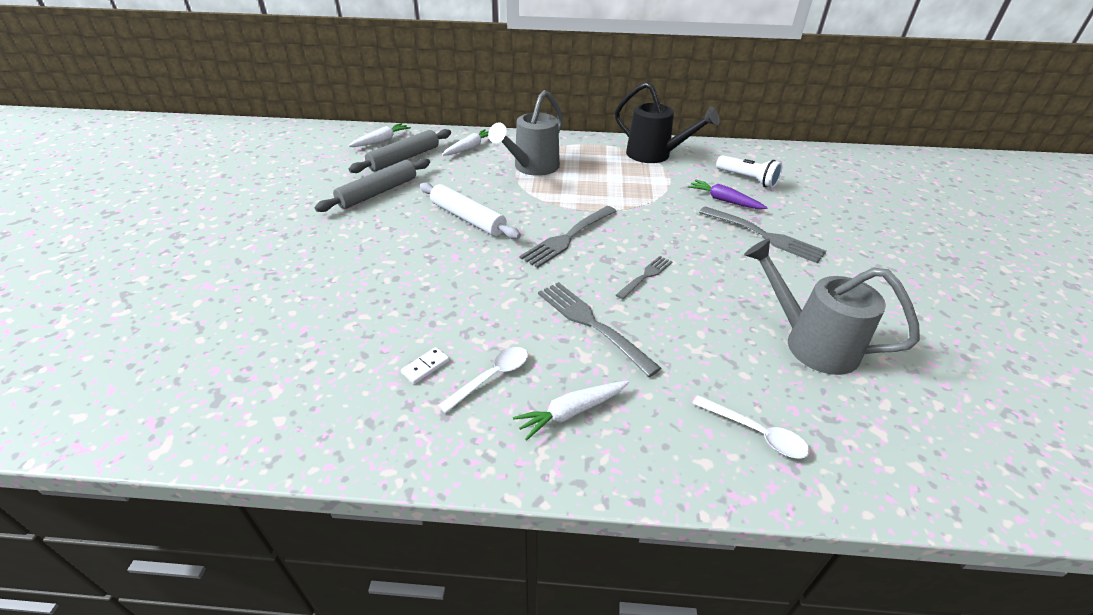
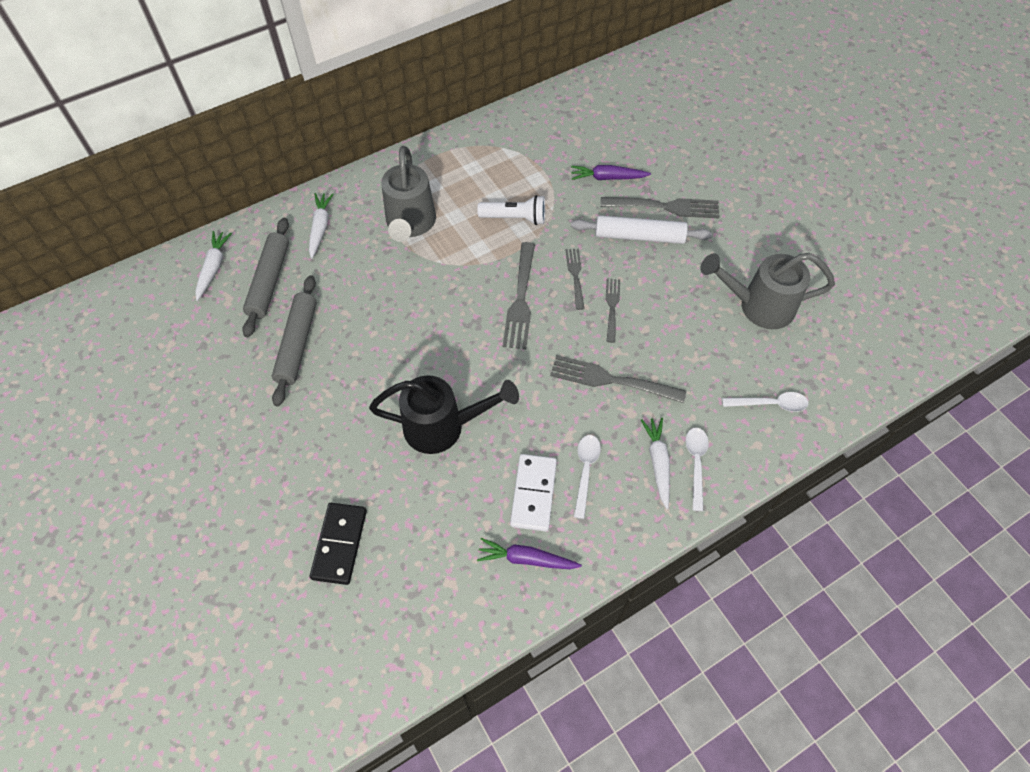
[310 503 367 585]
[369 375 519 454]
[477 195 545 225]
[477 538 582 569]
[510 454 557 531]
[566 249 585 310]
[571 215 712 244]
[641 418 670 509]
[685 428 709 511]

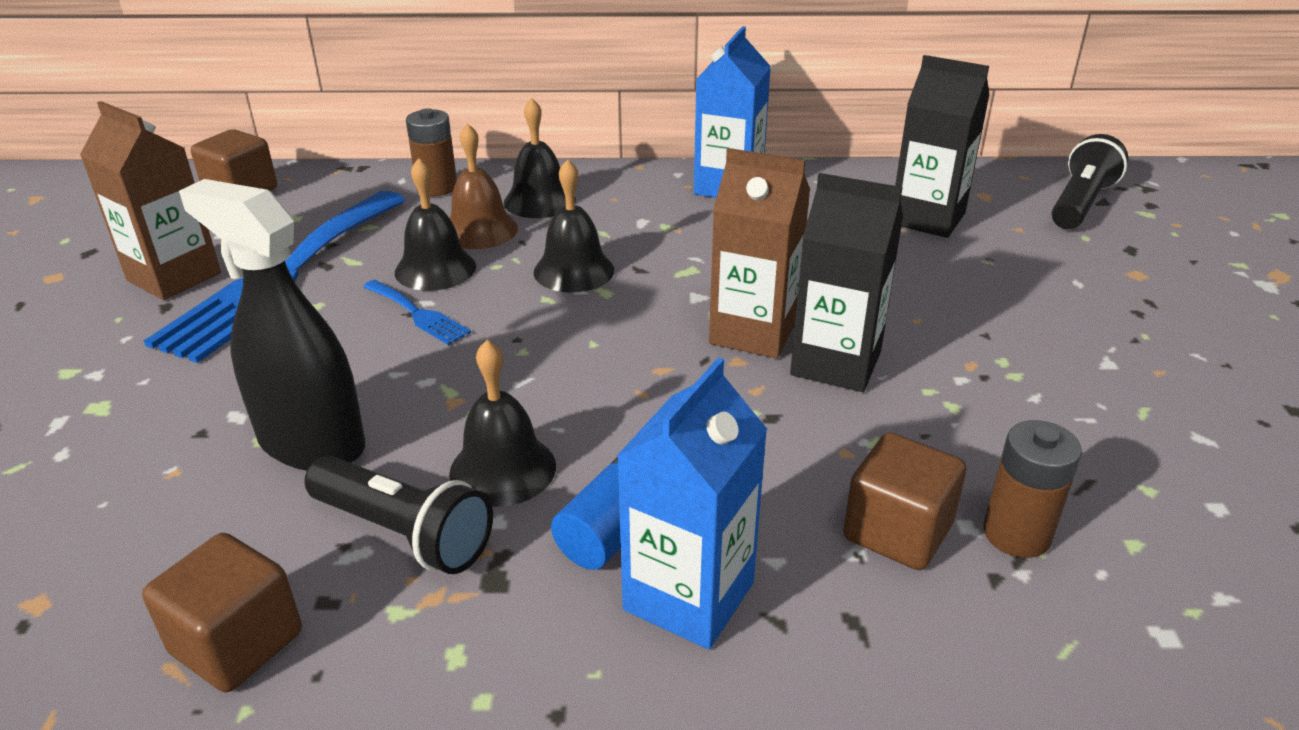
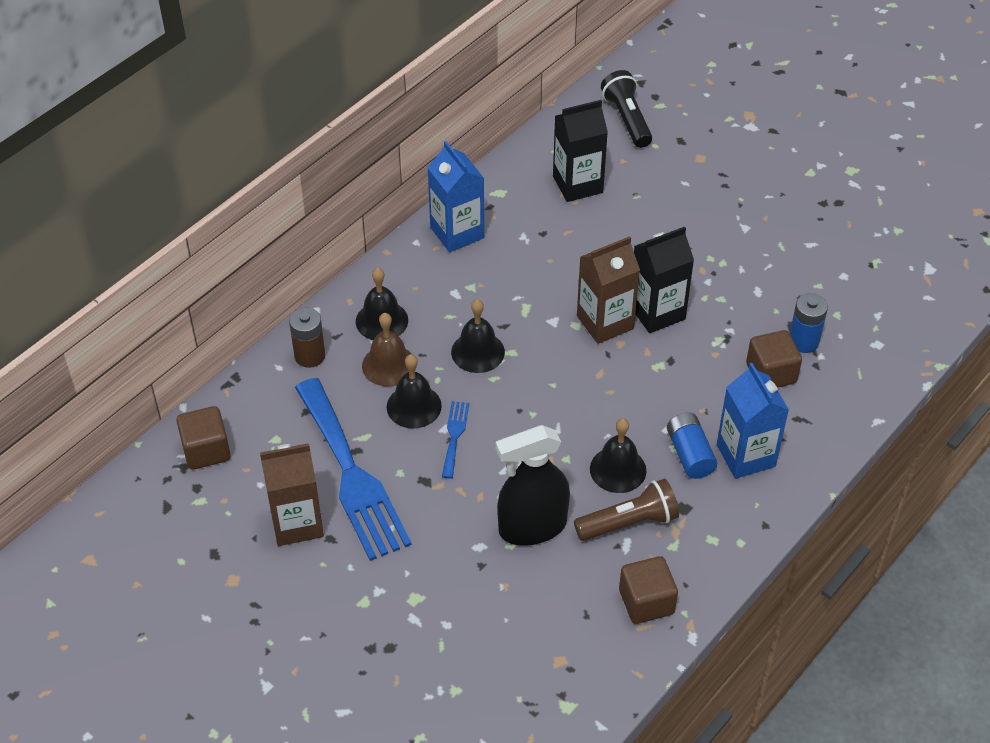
[442 401 469 478]
[574 479 679 541]
[790 293 828 353]

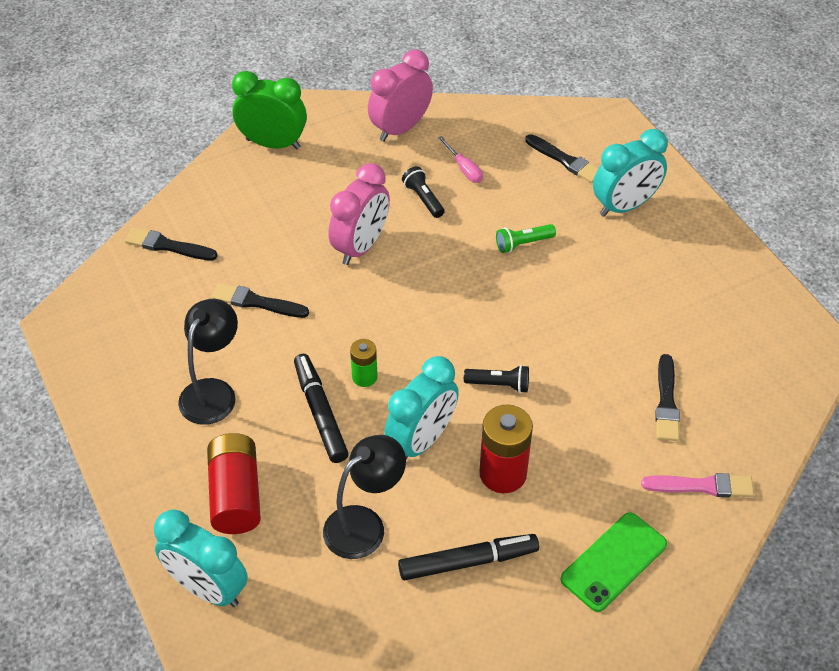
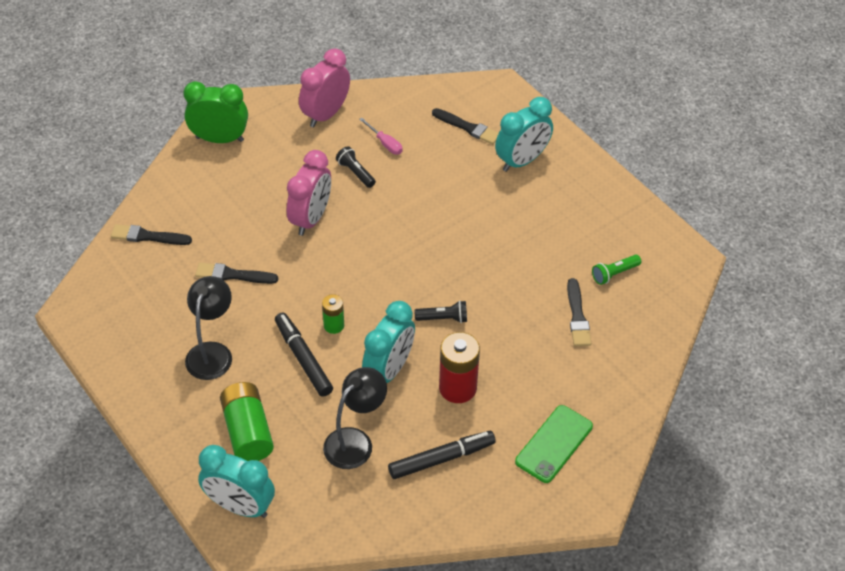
[220 382 274 461]
[592 254 641 285]
[641 473 754 497] (first image)

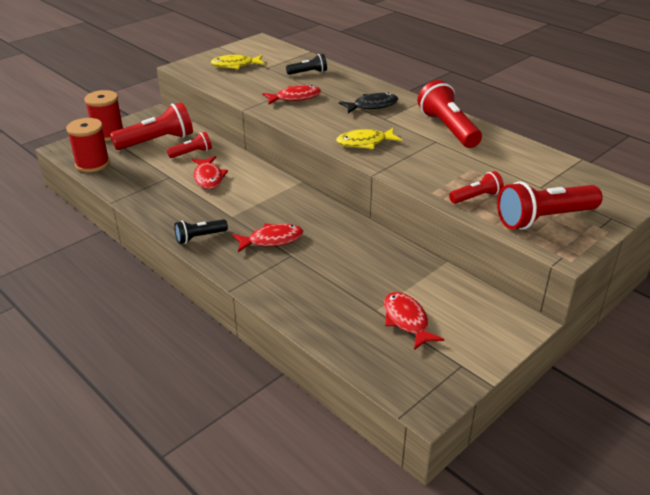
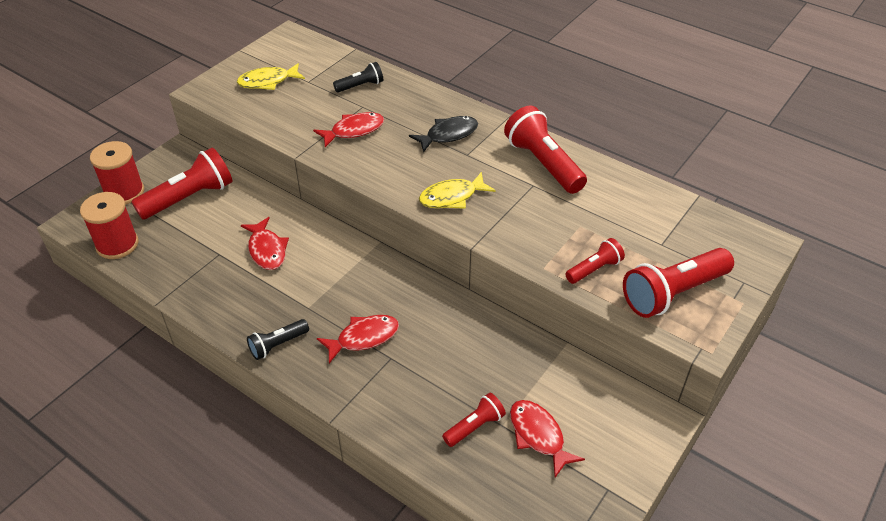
[442 393 506 447]

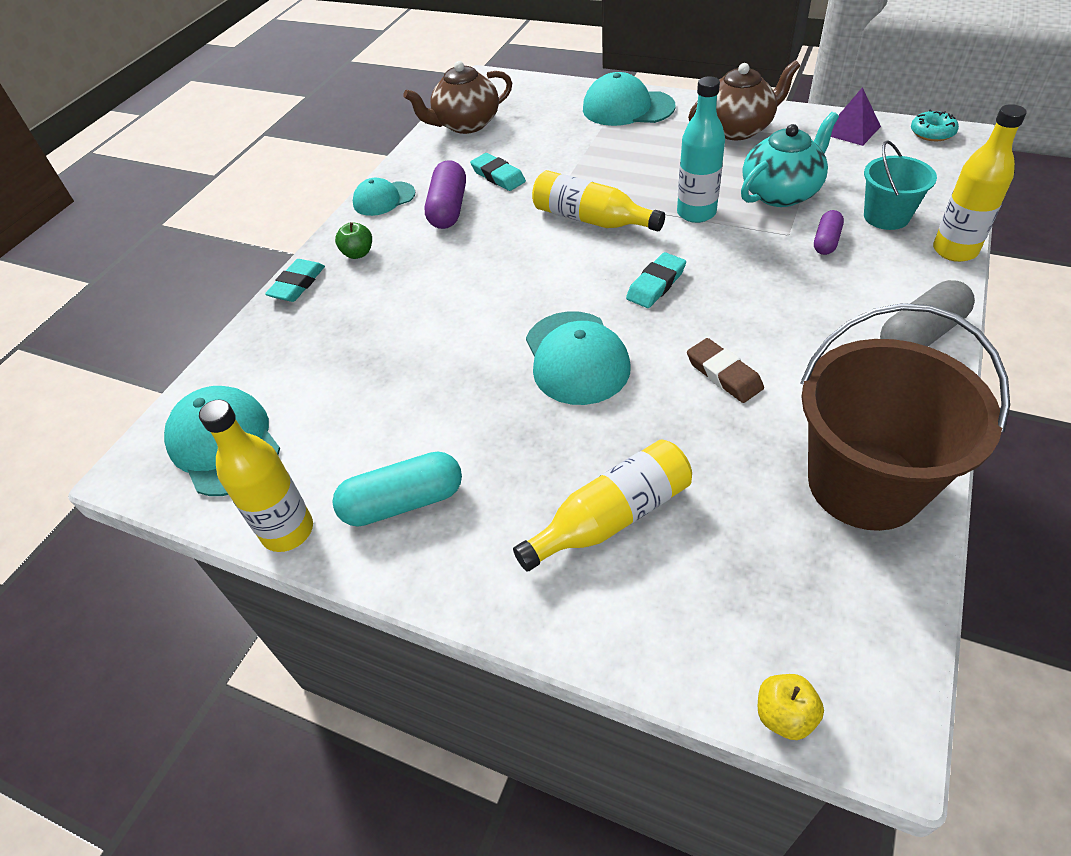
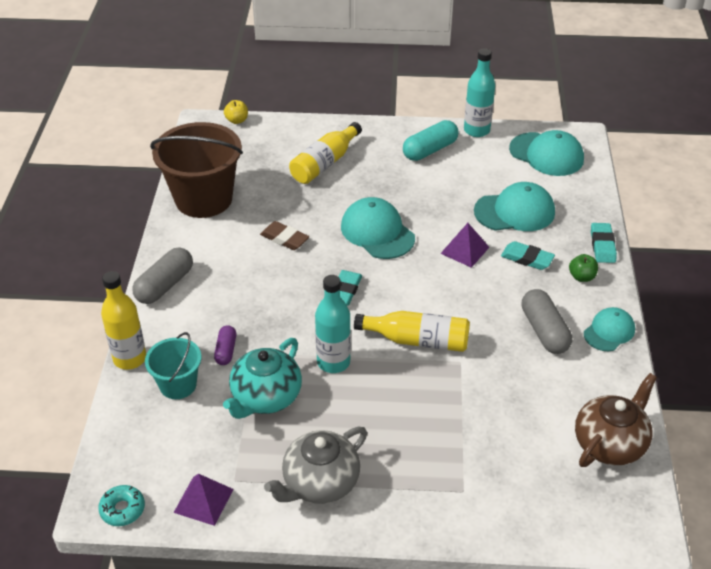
[264 427 367 504]
[440 223 489 268]
[464 48 495 137]
[474 182 555 231]
[501 241 555 270]
[522 289 572 354]

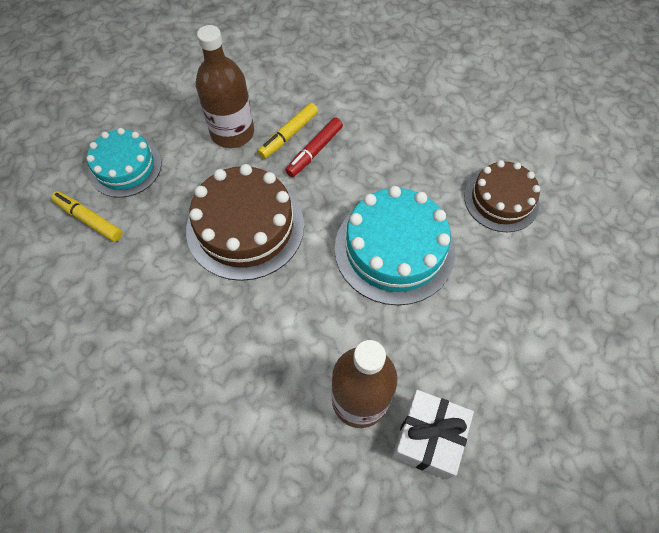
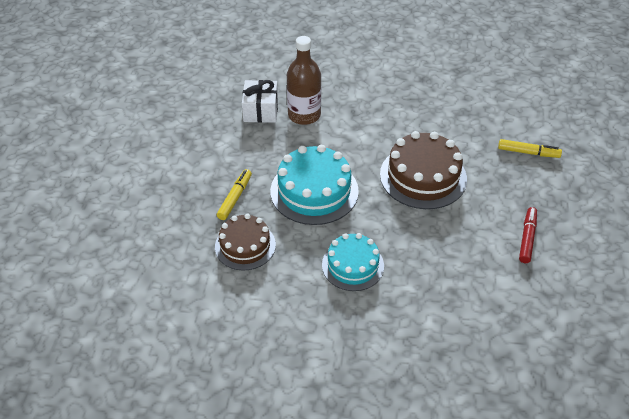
[217 169 252 220]
[322 233 384 291]
[519 207 537 263]
[196 25 254 148] (first image)

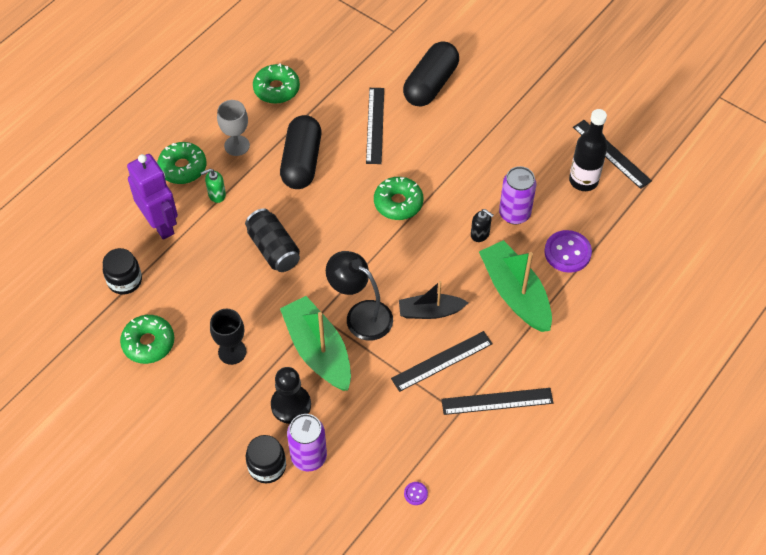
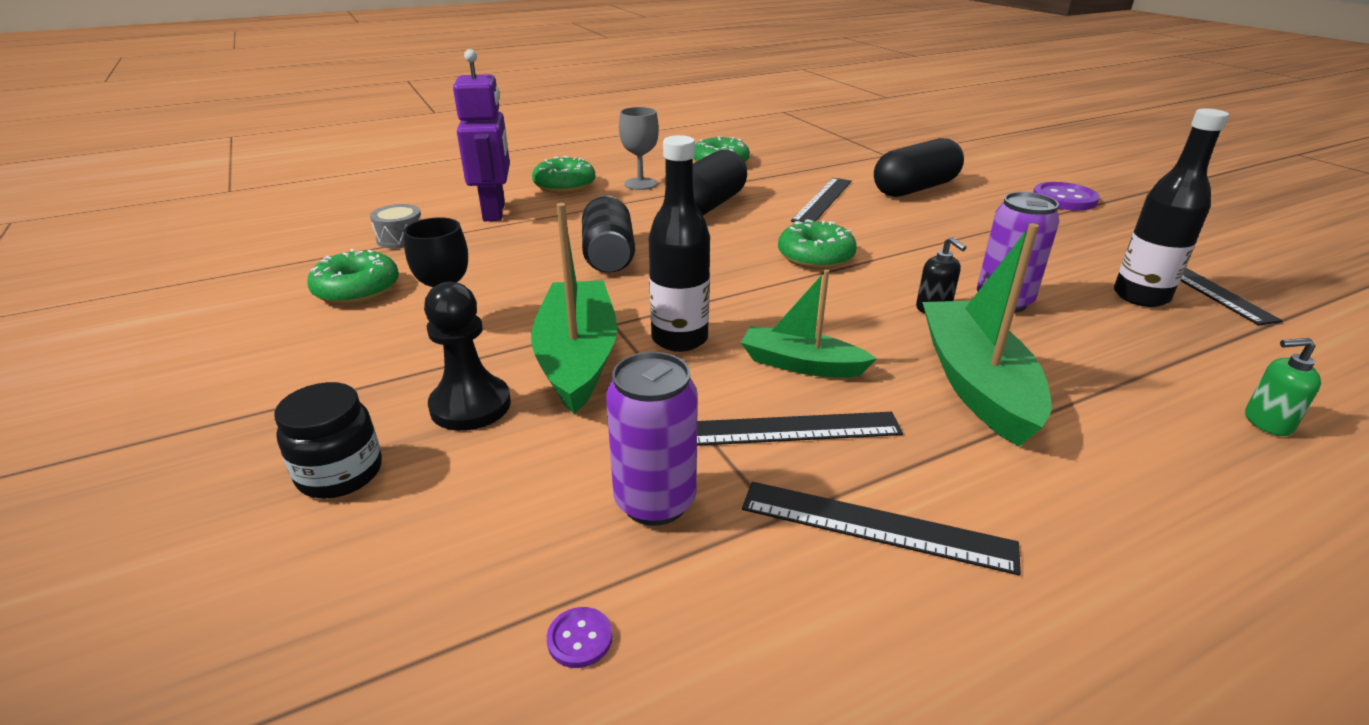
[370 204 421 249]
[606 352 698 526]
[649 135 710 352]
[741 270 877 378]
[1033 182 1100 211]
[1245 338 1321 436]

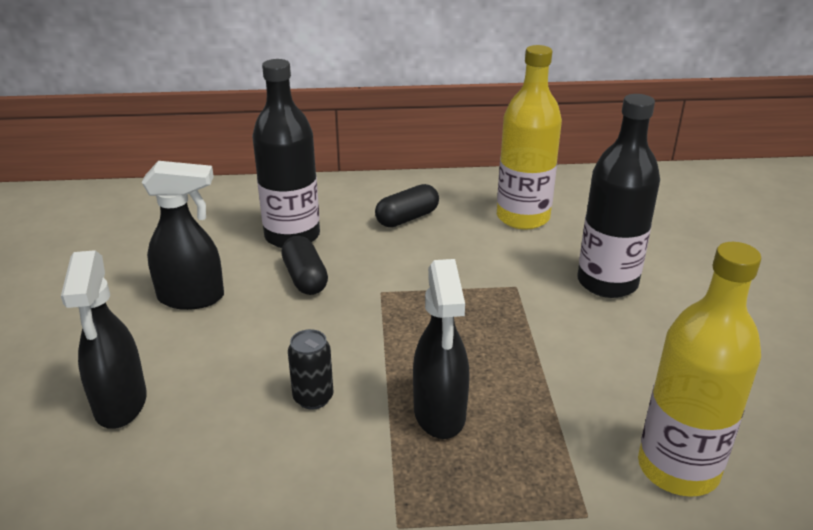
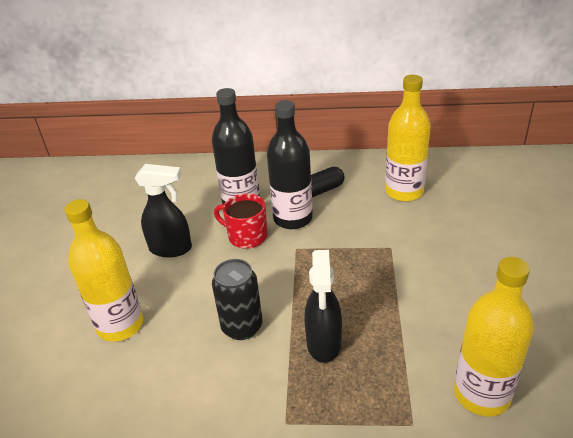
[64 199 143 342]
[212 259 262 340]
[214 193 267 249]
[267 100 313 229]

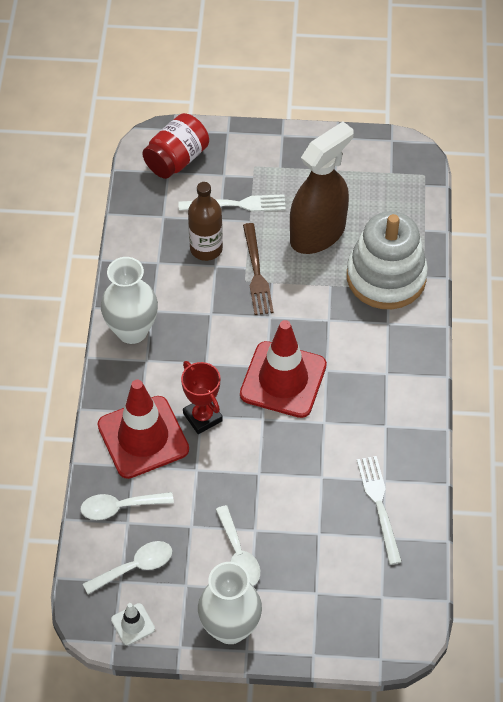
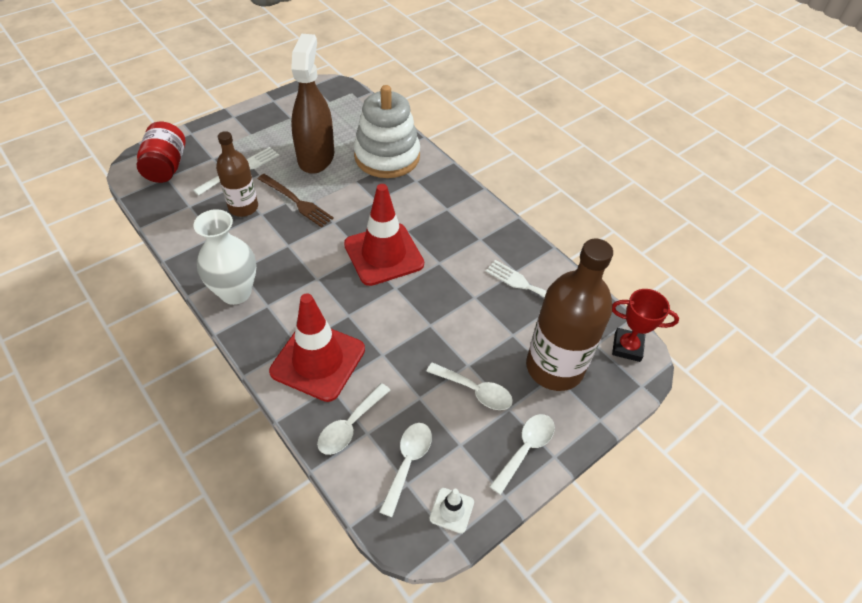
[489 414 555 495]
[526 239 613 391]
[612 289 679 362]

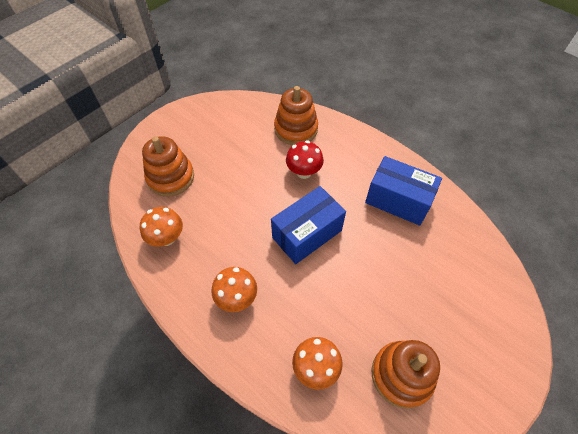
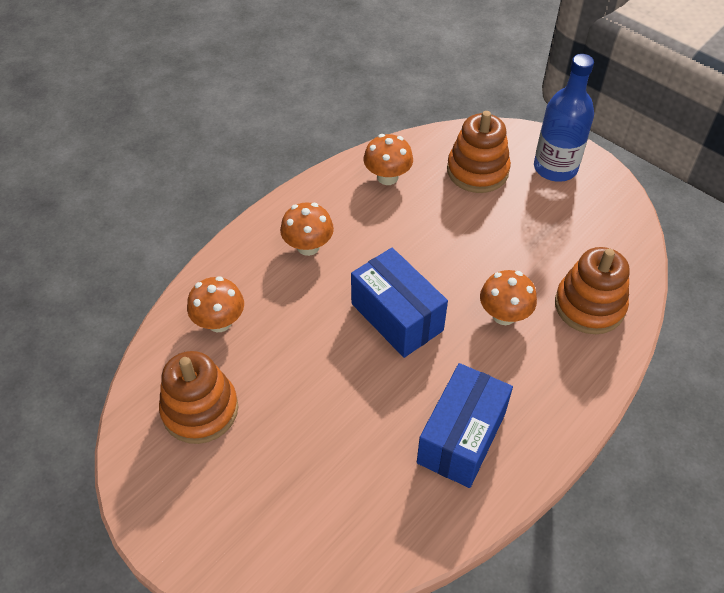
[480 270 537 325]
[534 54 594 182]

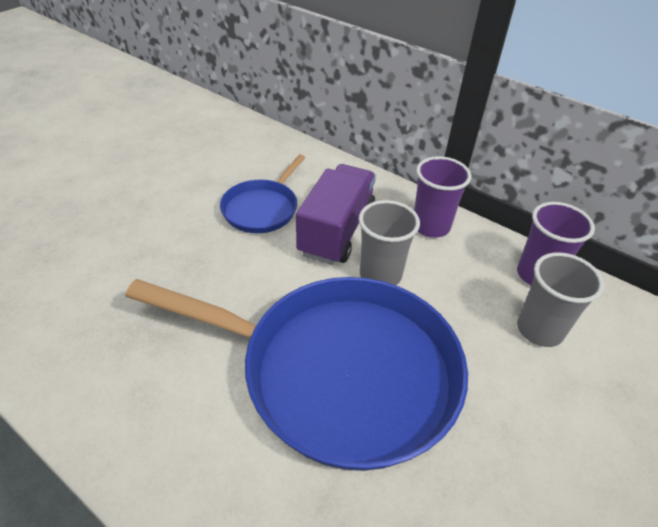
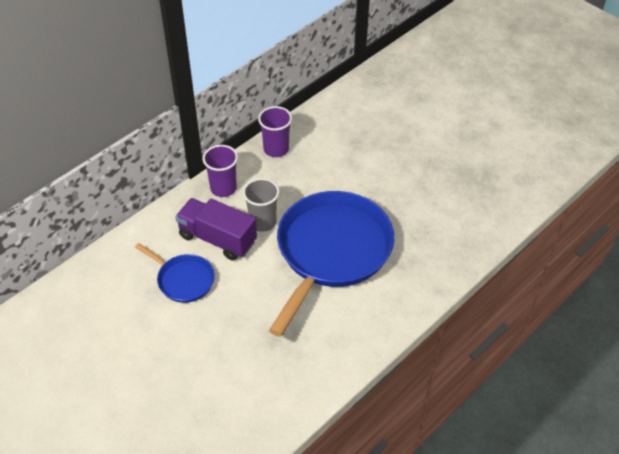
[517 252 604 347] (first image)

